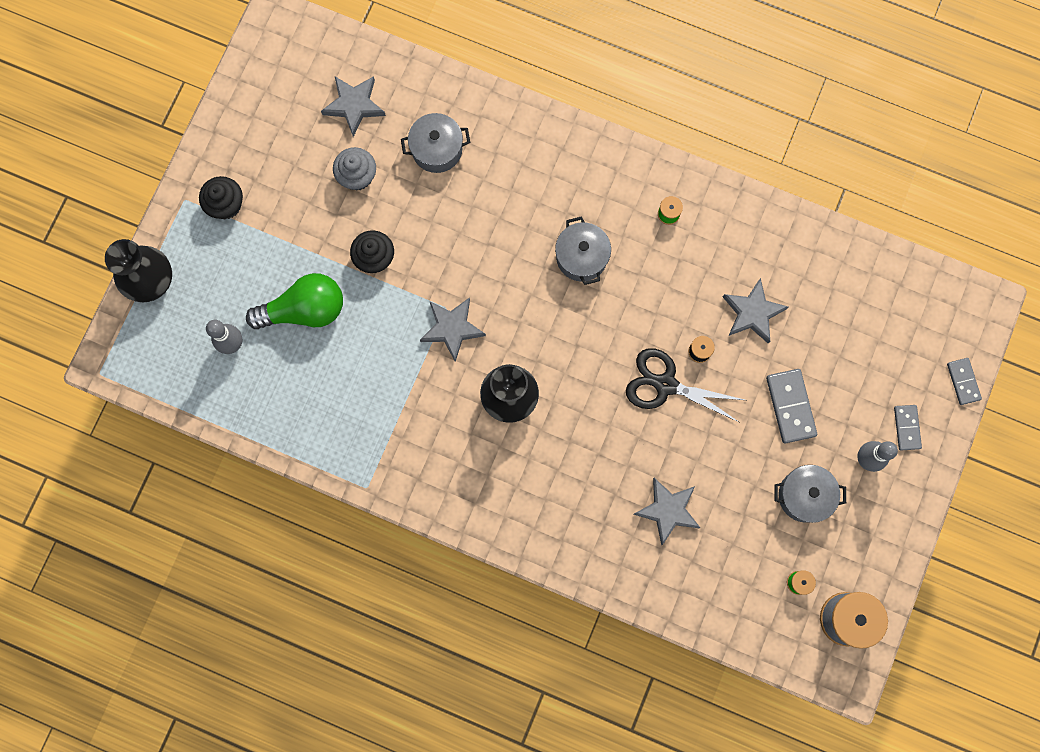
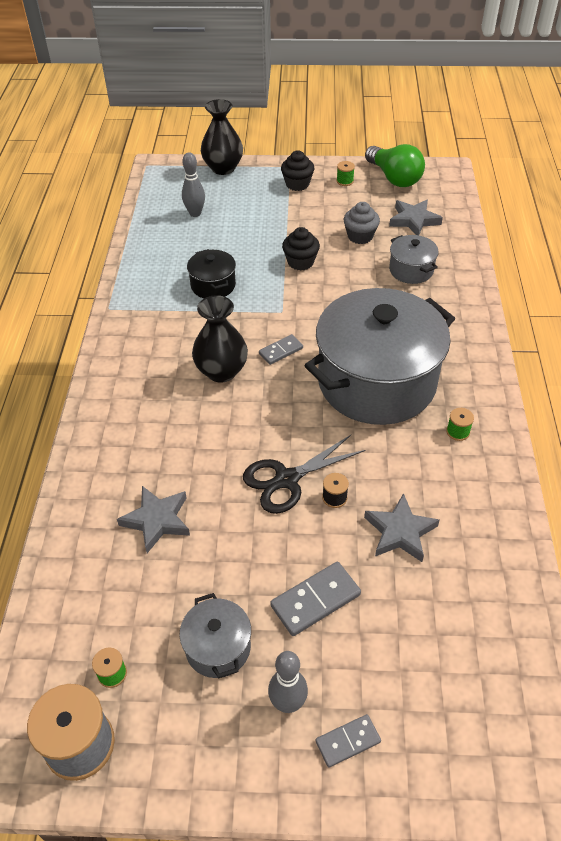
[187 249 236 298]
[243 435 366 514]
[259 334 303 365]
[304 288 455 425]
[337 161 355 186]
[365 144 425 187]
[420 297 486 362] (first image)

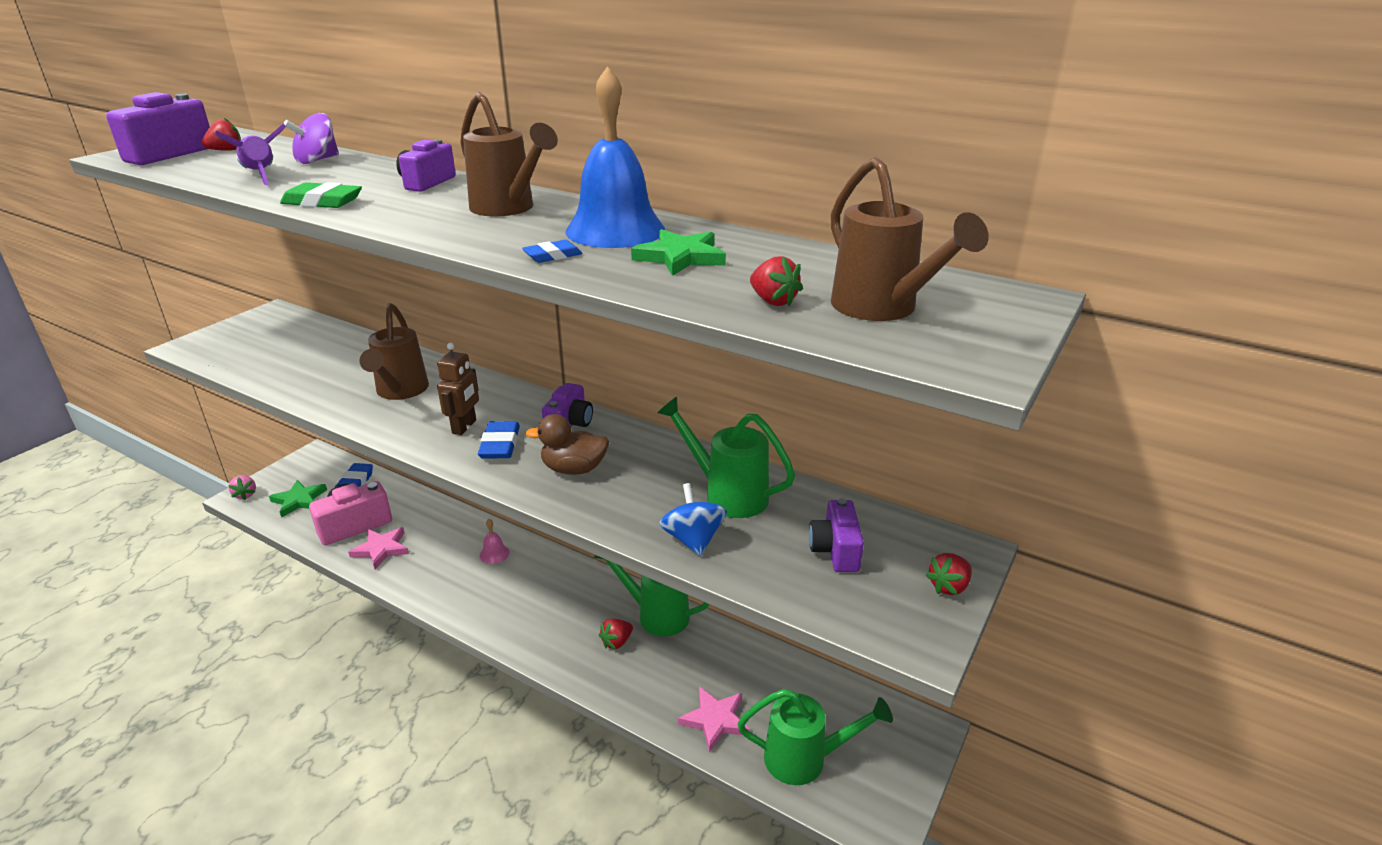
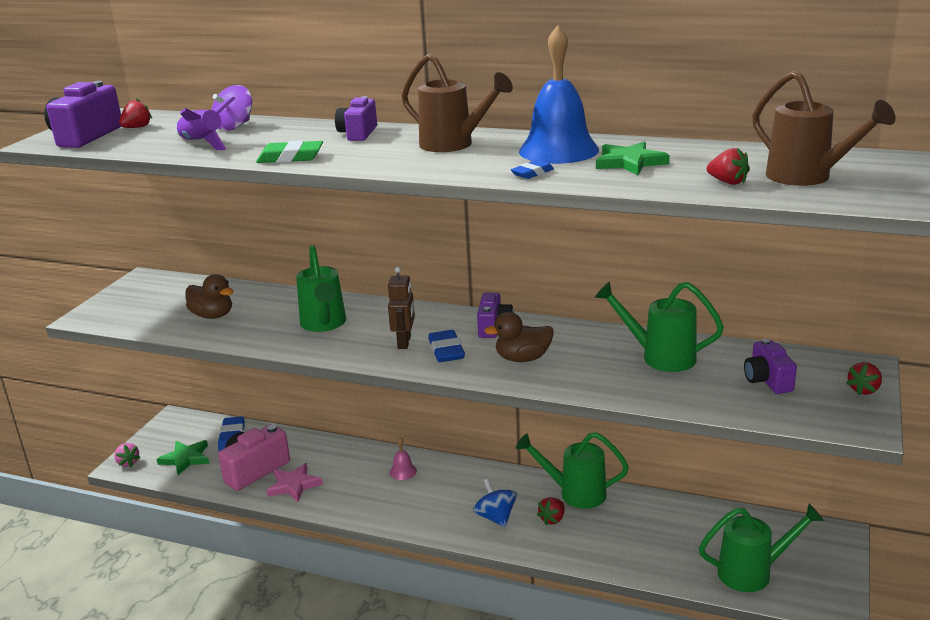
[185 274 234 319]
[296 245 346 332]
[473 479 517 527]
[678 687 751 752] (first image)

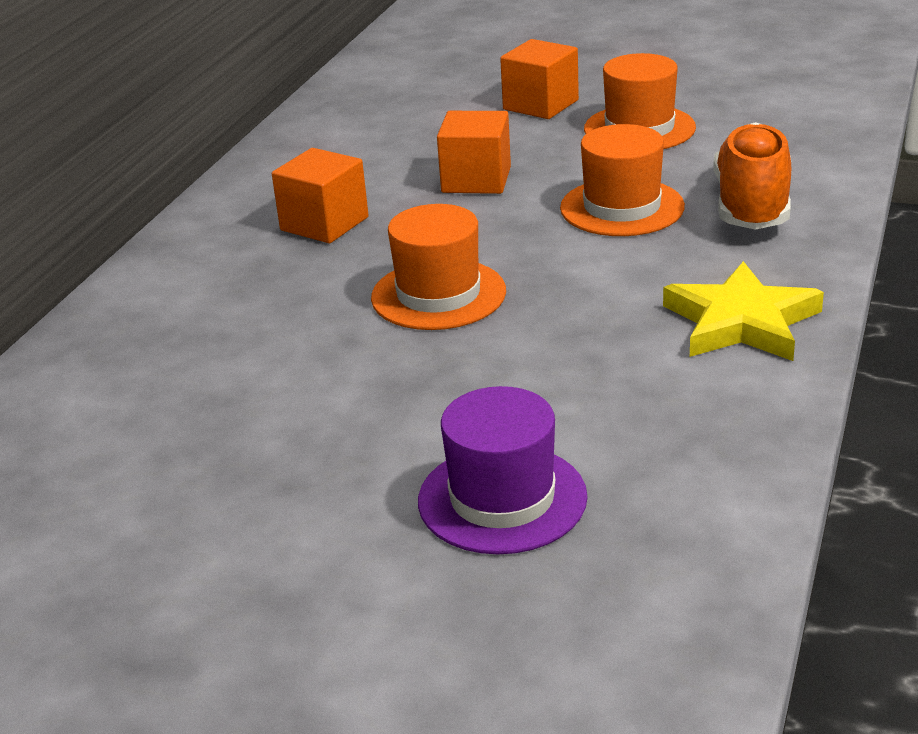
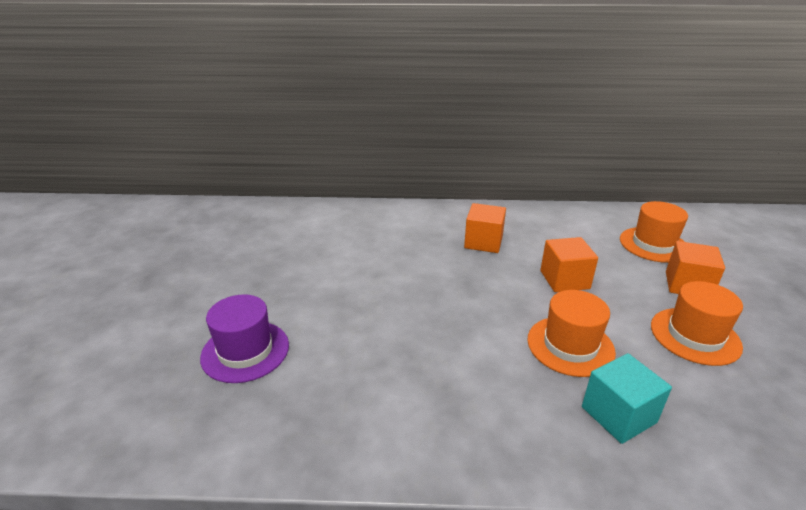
[582 353 672 444]
[620 201 688 263]
[663 261 824 361] (first image)

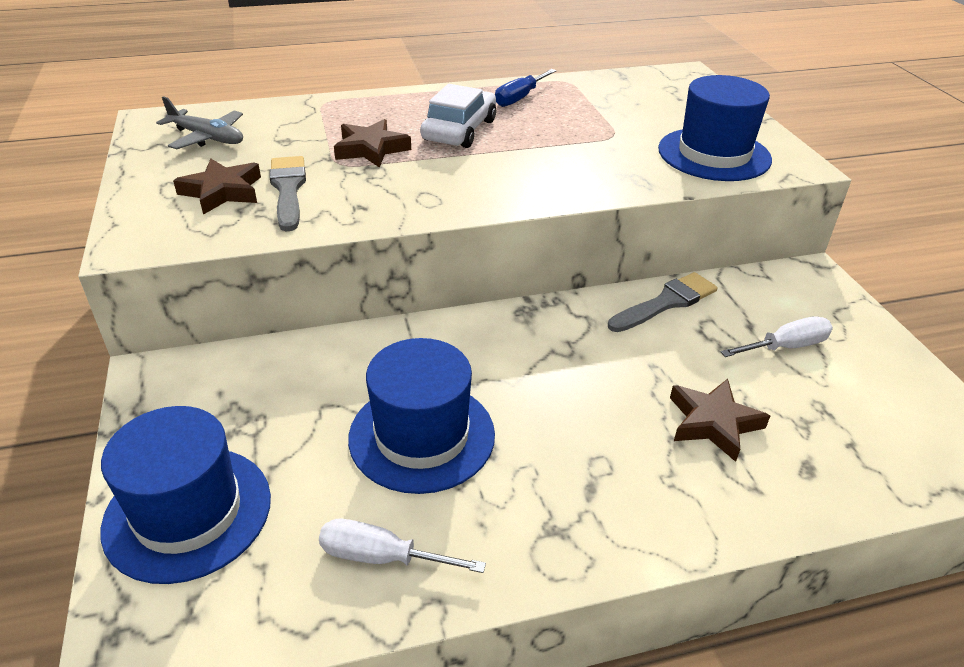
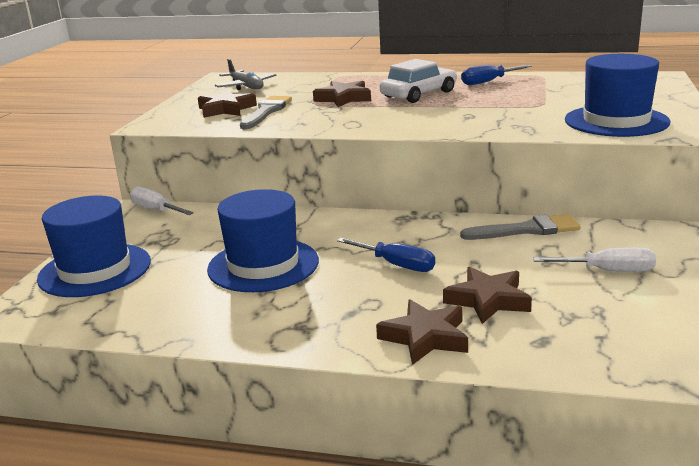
[130 187 194 215]
[337 238 435 272]
[376 299 468 365]

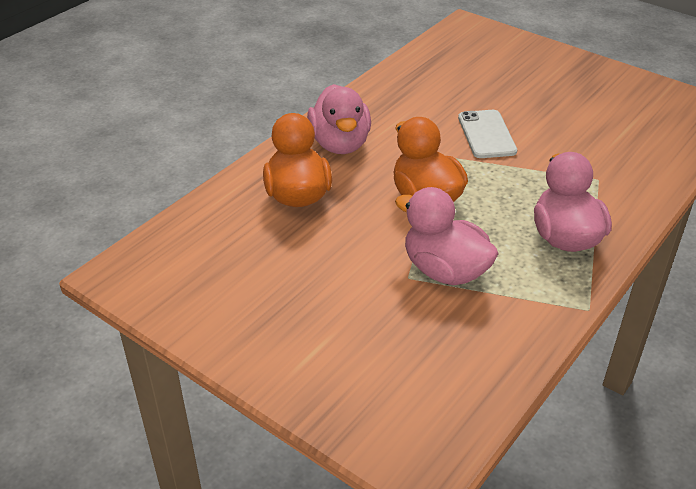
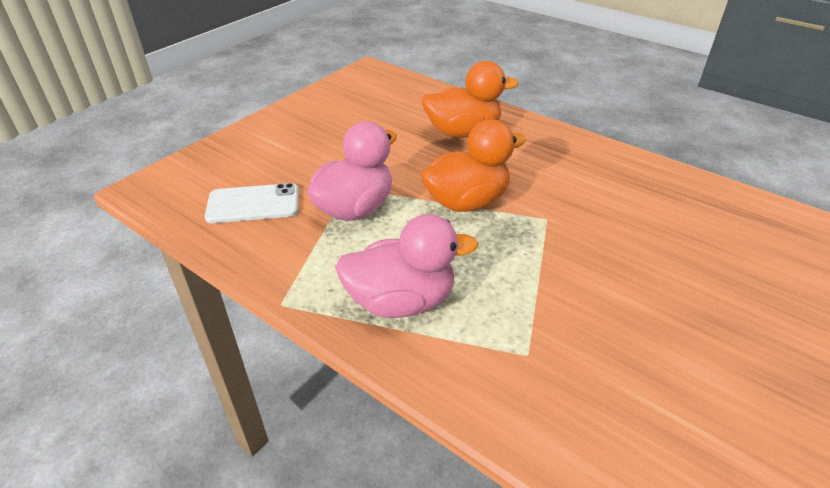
[205 183 298 223]
[307 84 371 154] (first image)

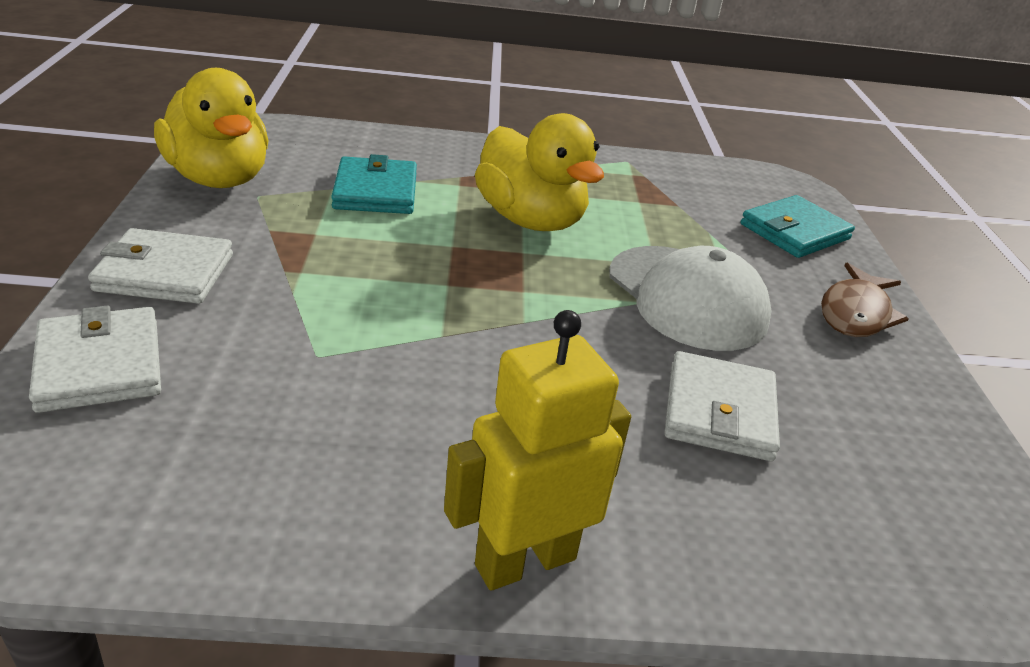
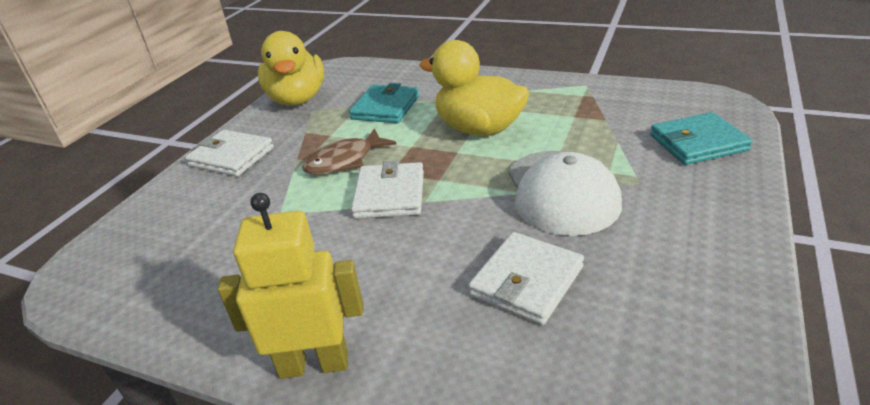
[302 128 397 175]
[351 160 424 219]
[419 40 529 136]

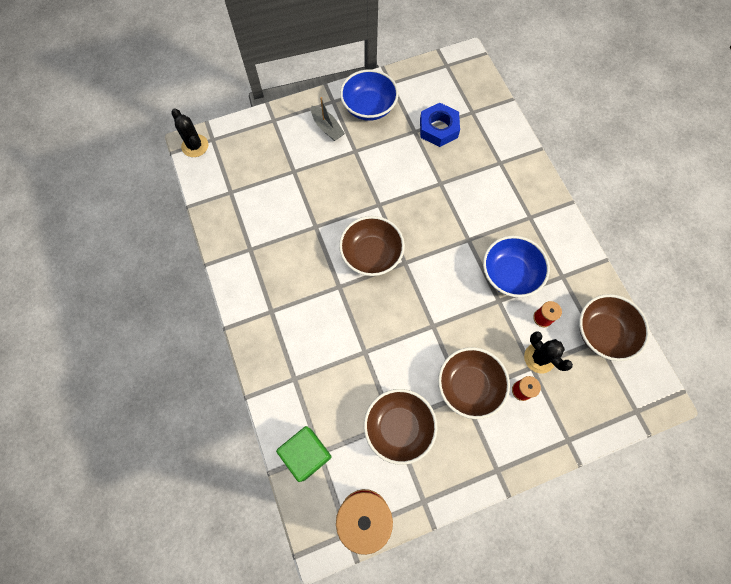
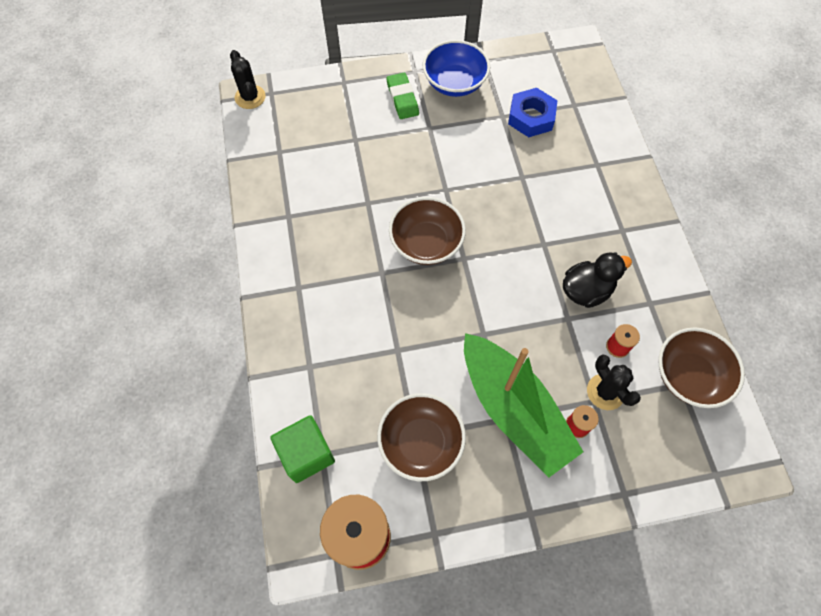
[387 73 419 119]
[464 333 583 477]
[563 252 632 308]

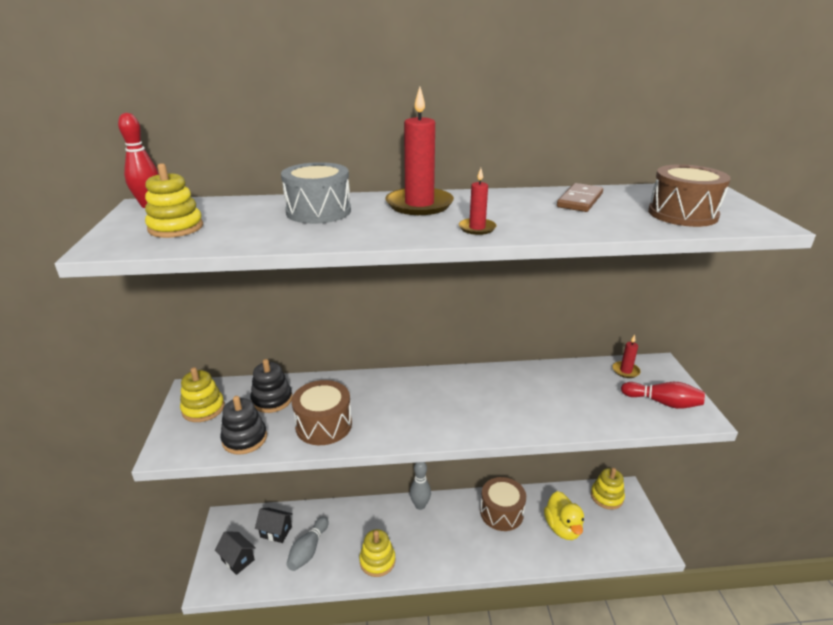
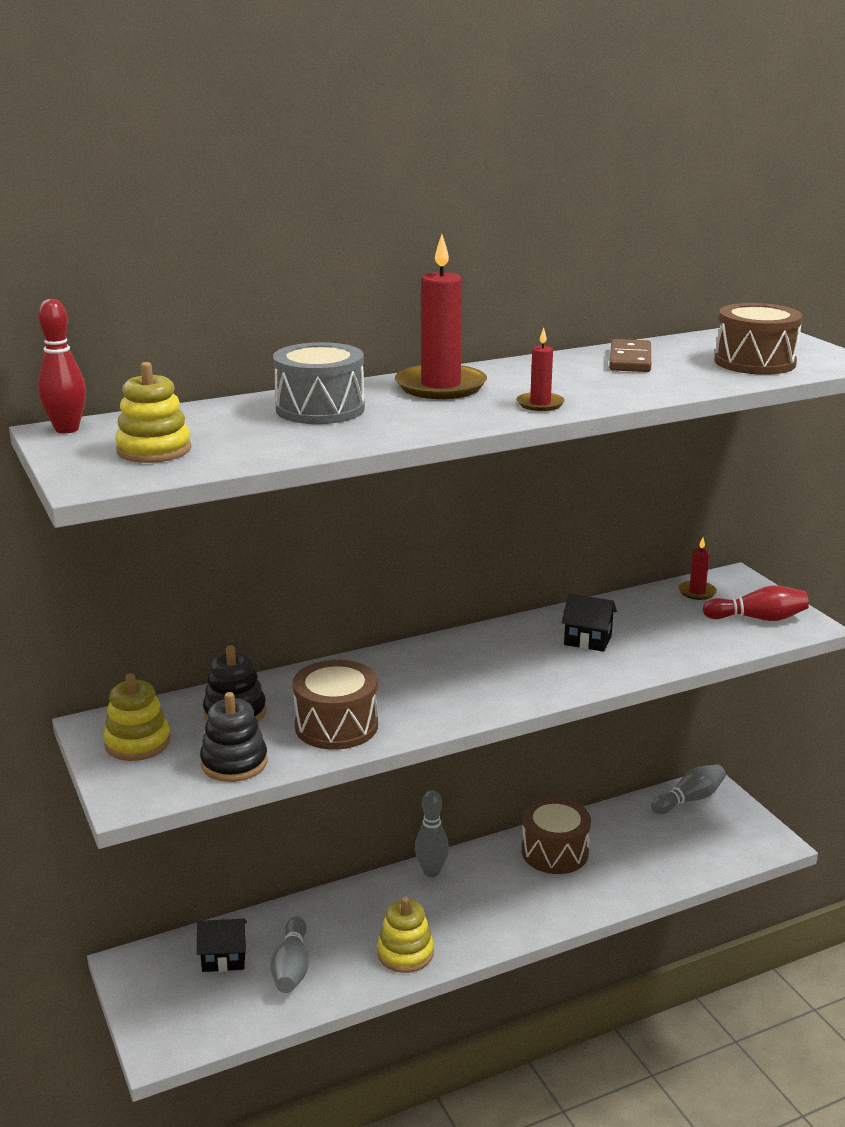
[561 593 617 652]
[651 764 726 814]
[544 491 584 540] (first image)

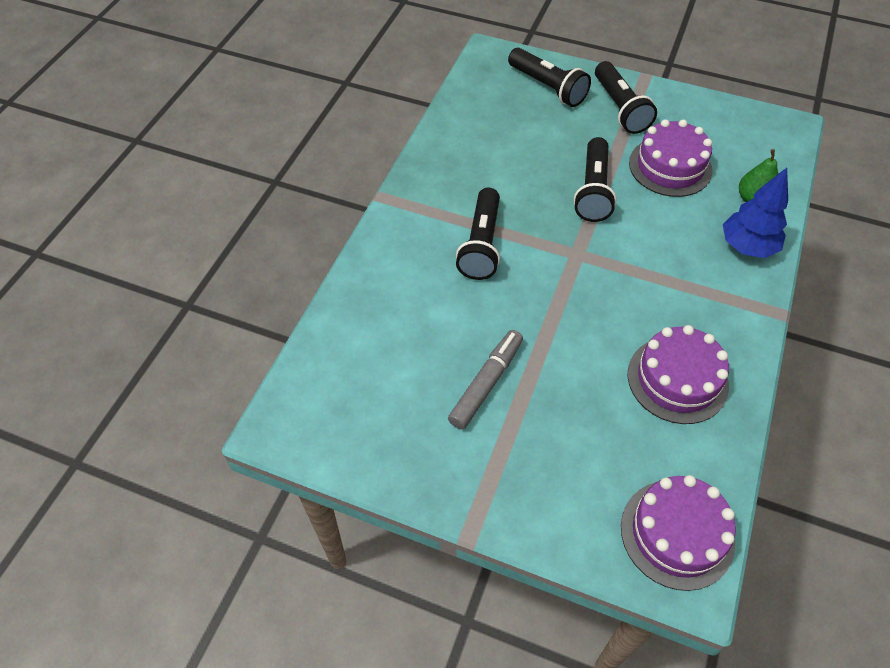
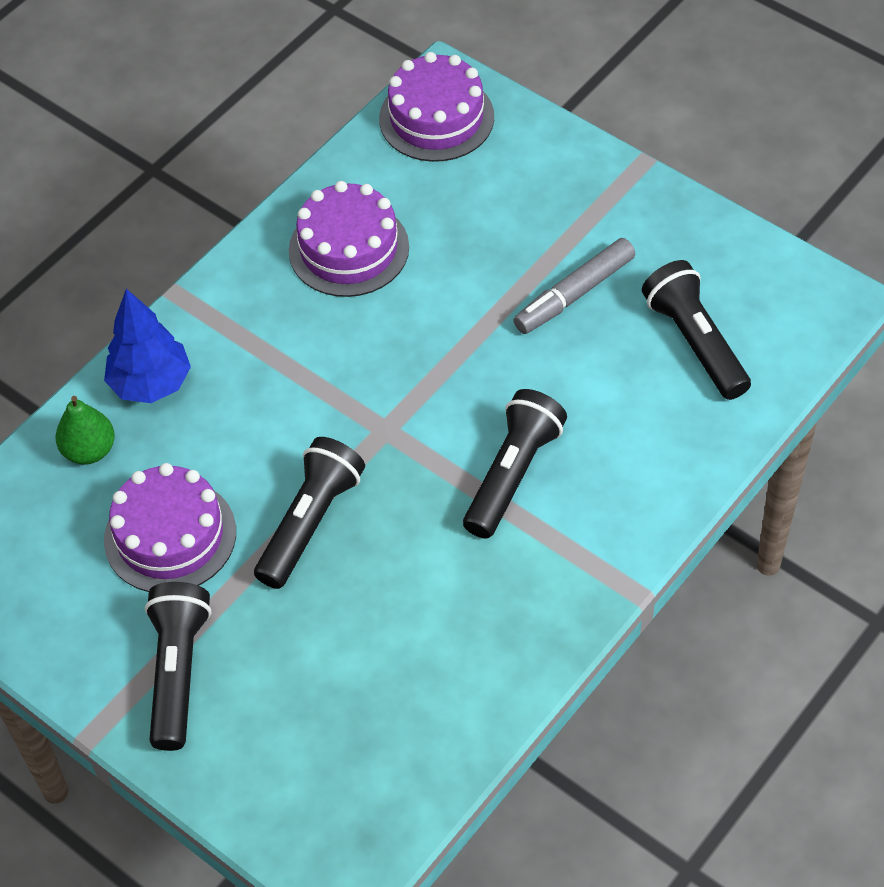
[642 260 751 400]

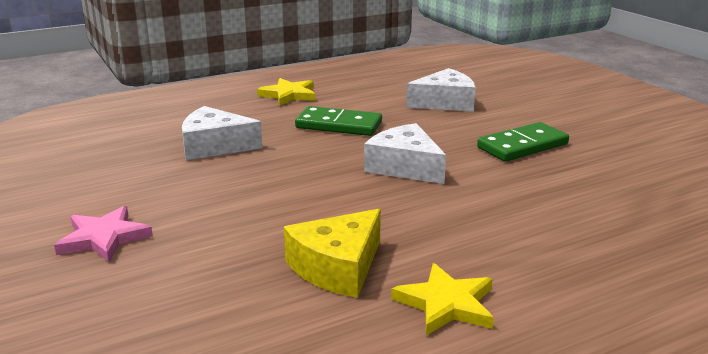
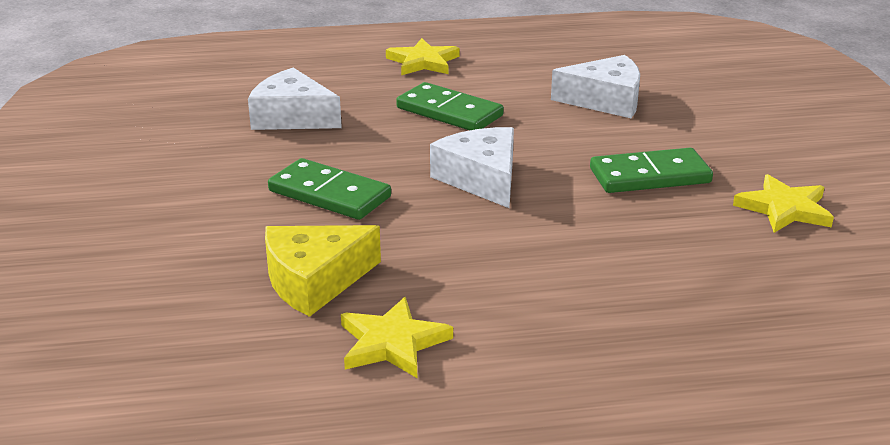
[268 158 391 220]
[733 174 834 233]
[54 206 153 262] (first image)

